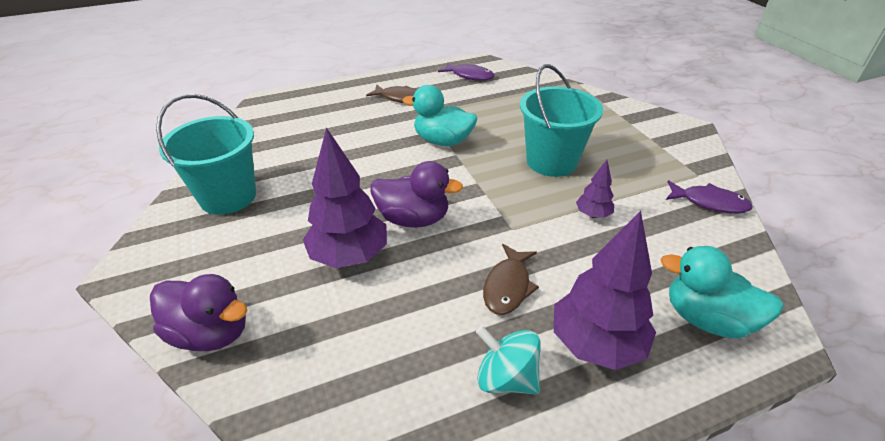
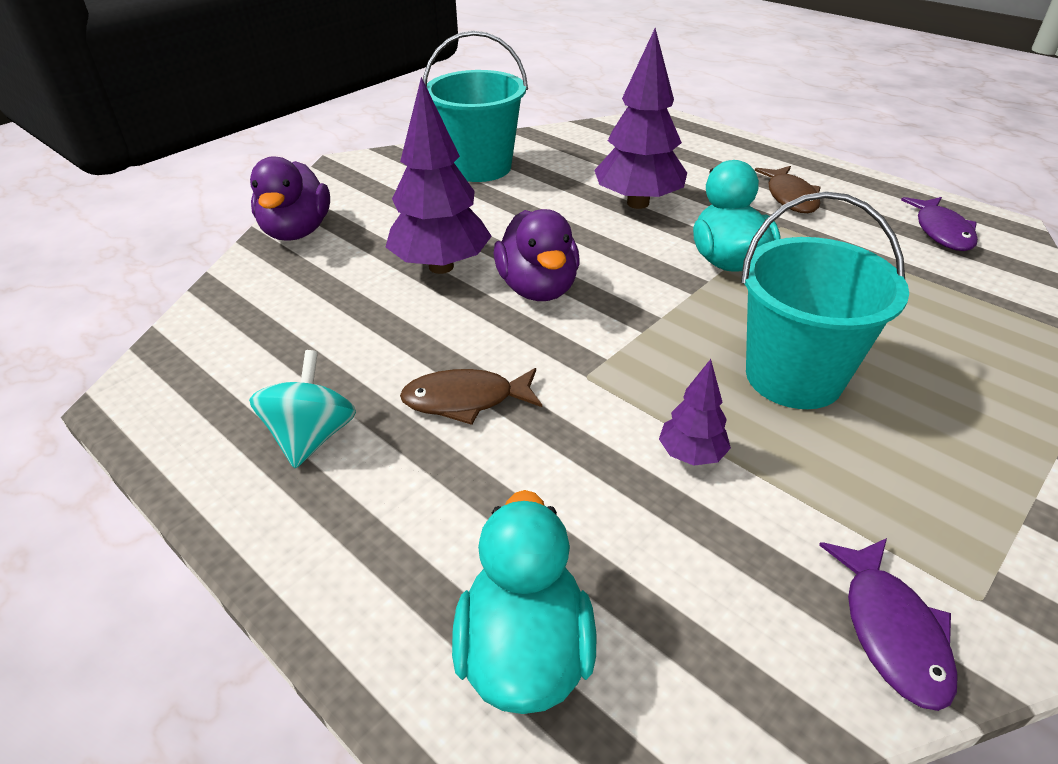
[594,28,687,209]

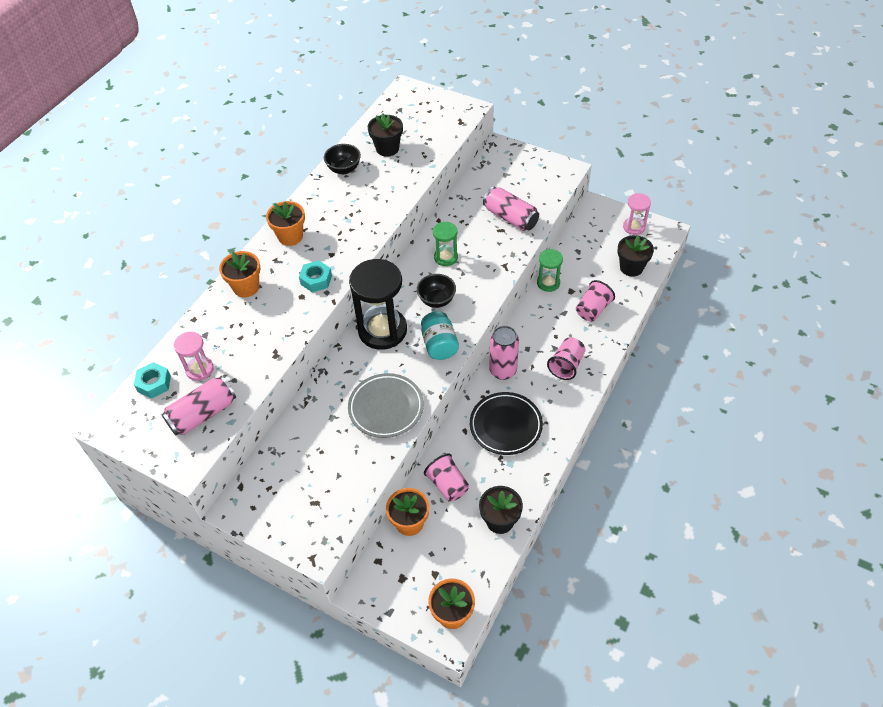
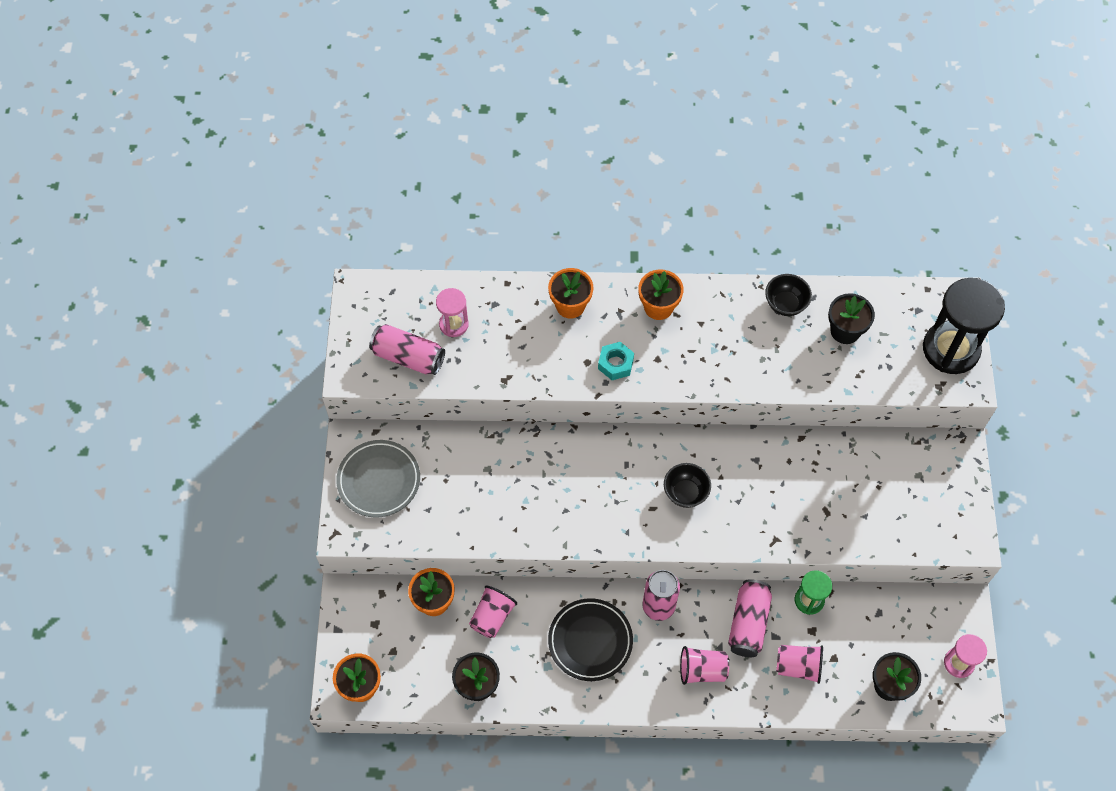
[134,362,171,399] (first image)
[421,311,459,360] (first image)
[433,222,458,266] (first image)
[336,440,420,518]
[923,278,1005,374]
[728,579,772,657]

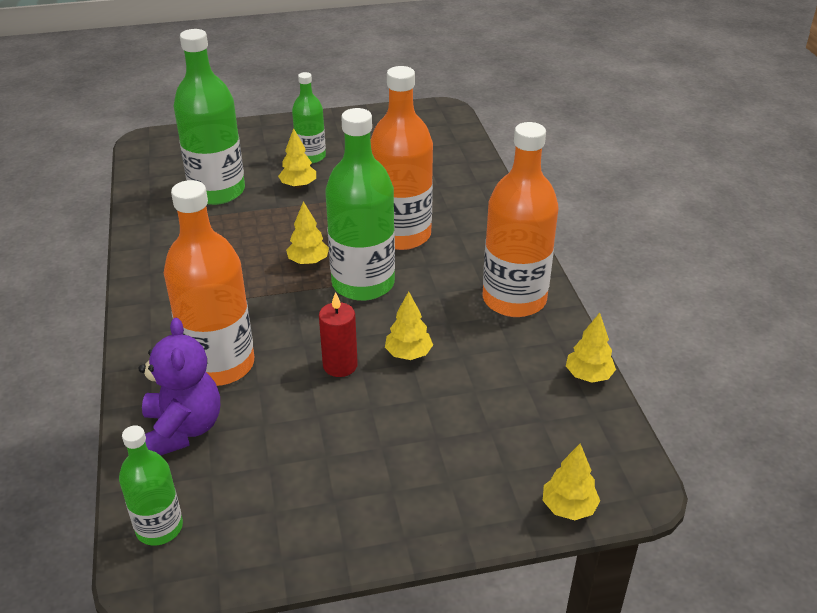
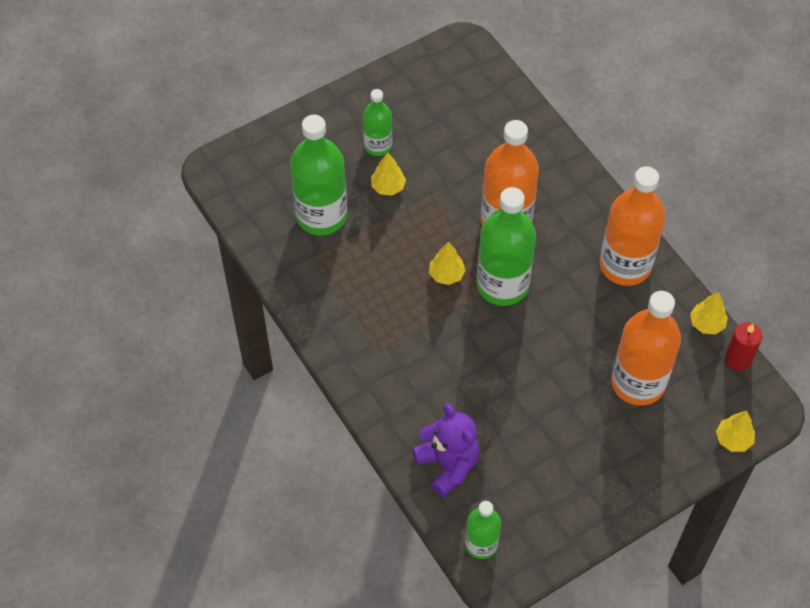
[385,291,433,360] (first image)
[611,291,681,406]
[725,322,763,371]

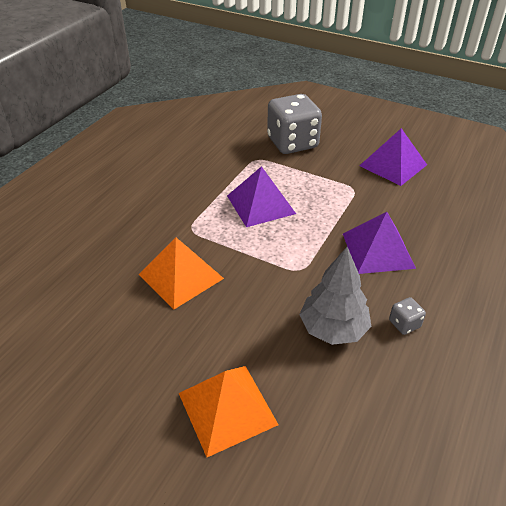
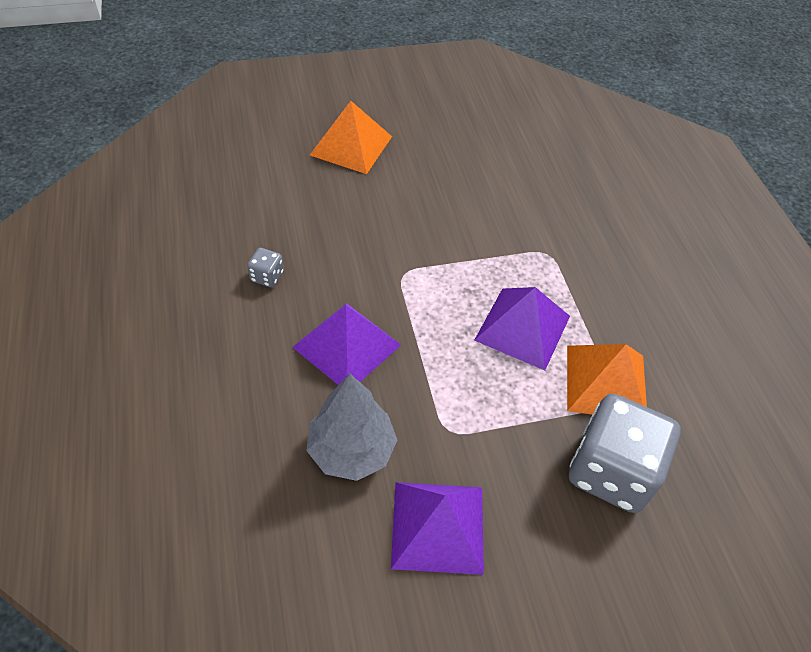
[567,344,647,415]
[306,374,397,481]

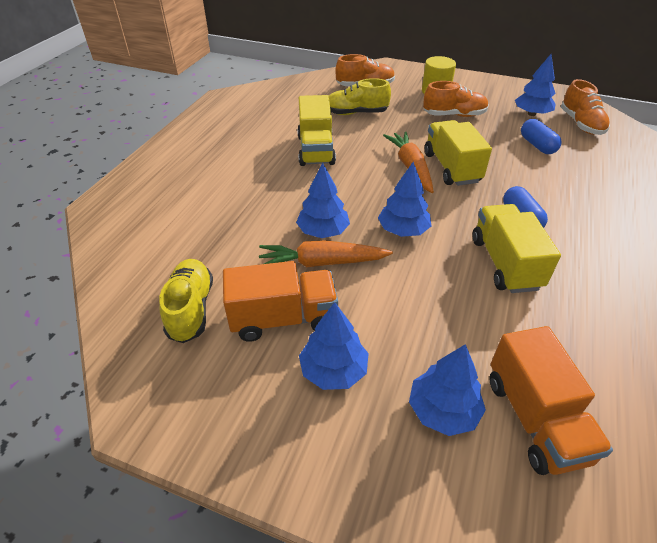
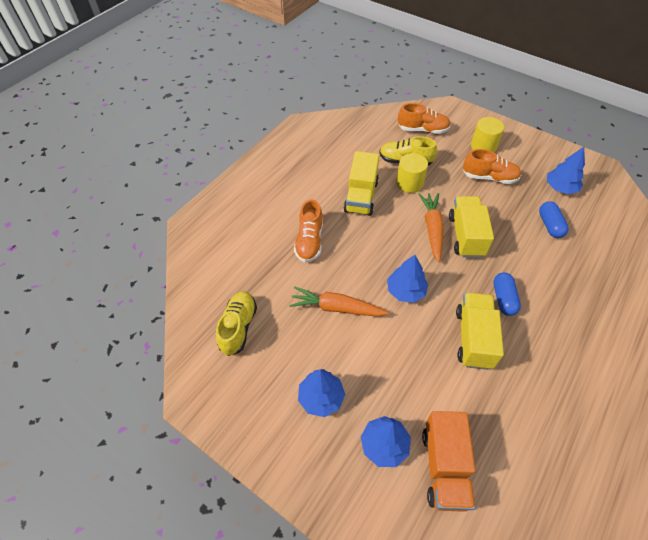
[223,261,338,342] (first image)
[296,163,350,238] (first image)
[396,153,428,193]
[294,199,323,262]

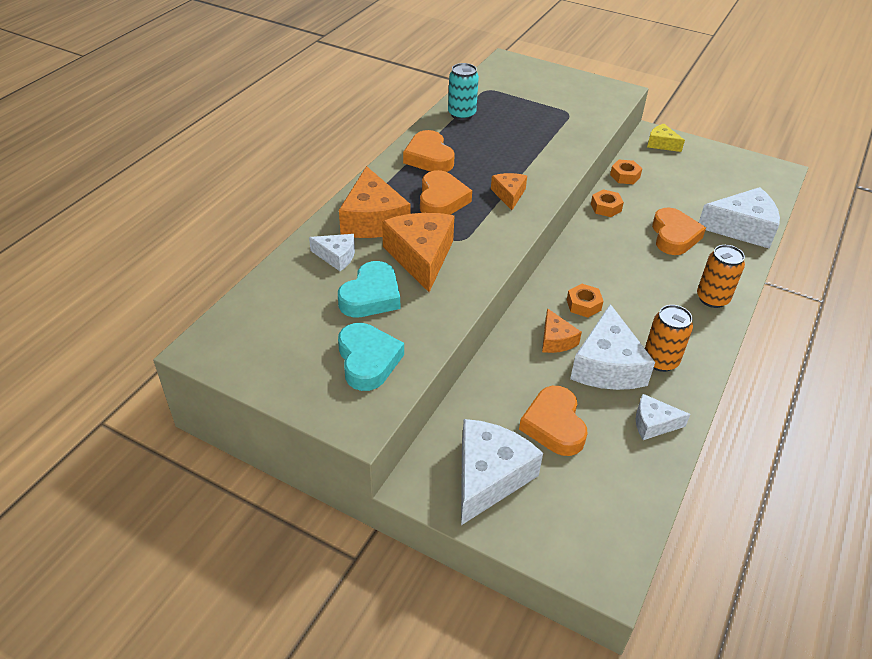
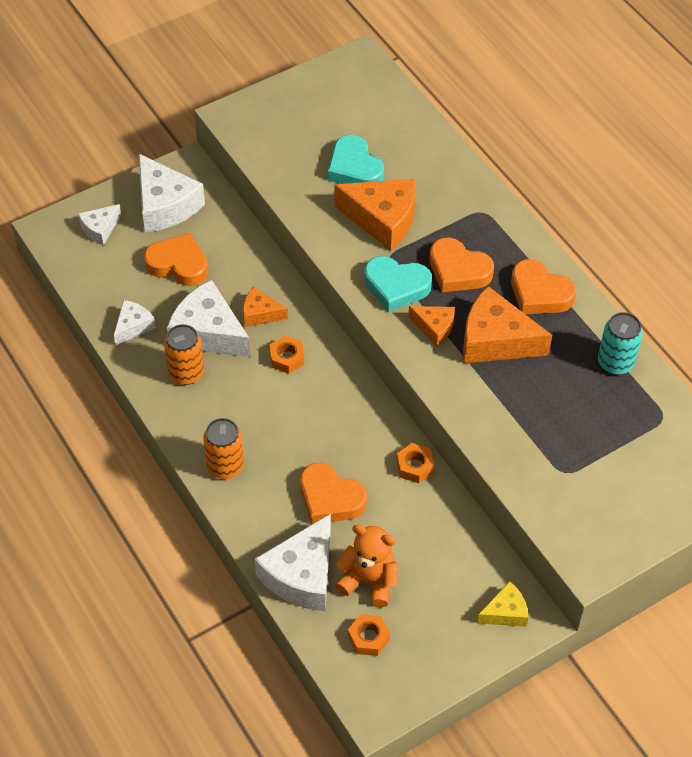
[335,524,398,607]
[78,204,121,245]
[364,256,432,312]
[463,286,552,363]
[348,614,390,656]
[511,259,576,314]

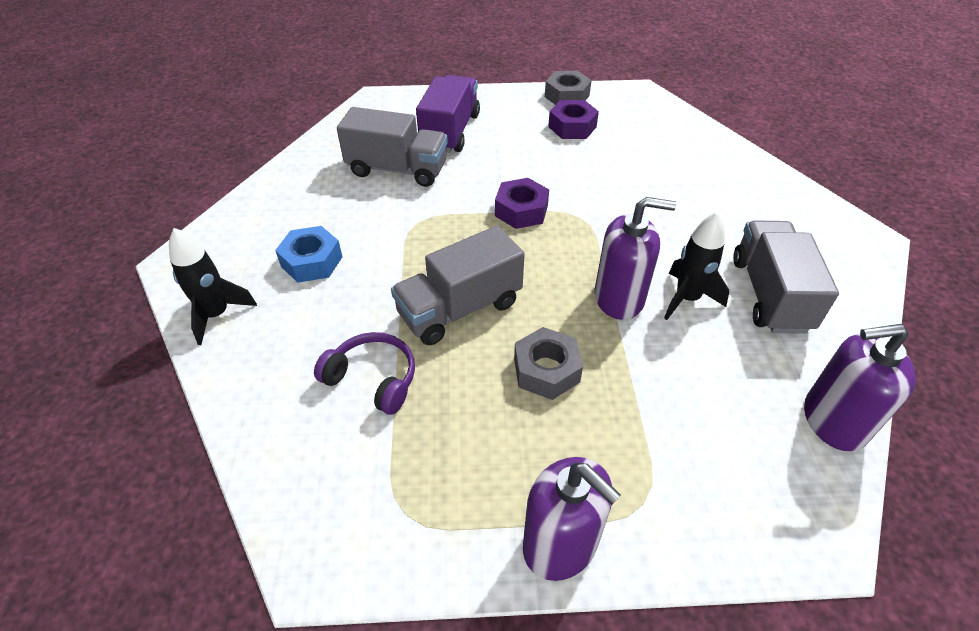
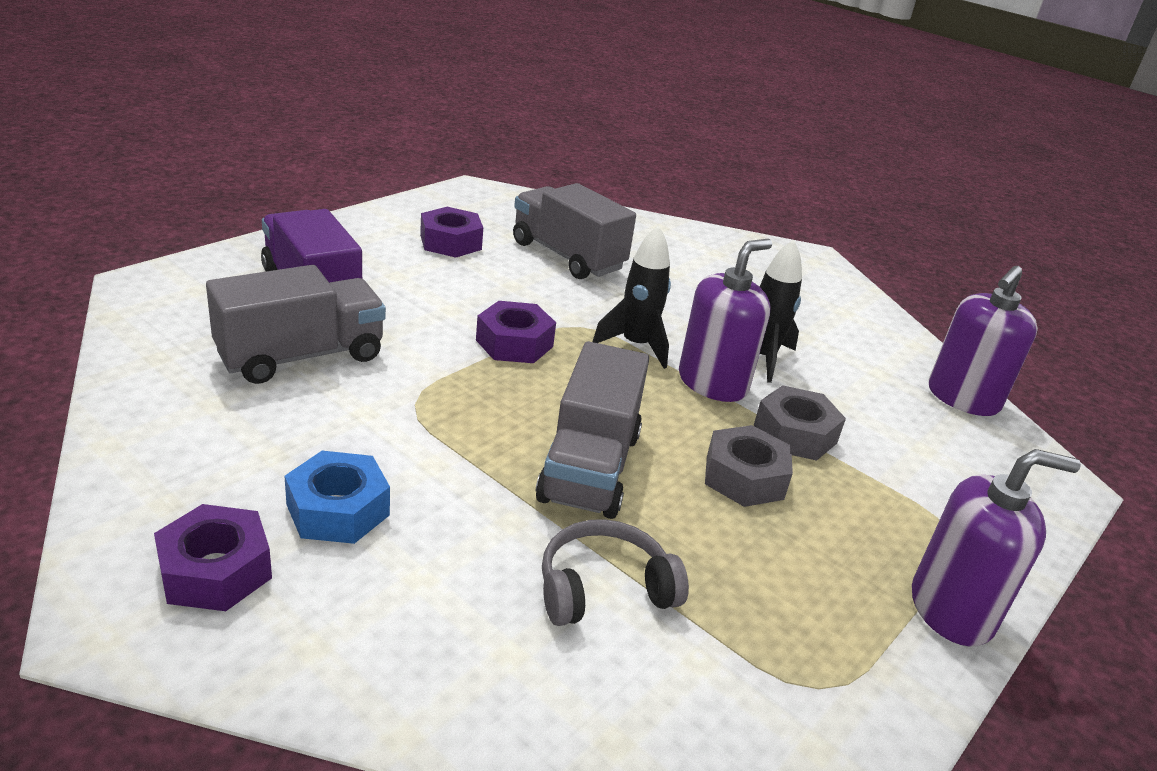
[154,504,272,611]
[592,225,671,369]
[754,385,846,461]
[513,183,636,279]
[542,519,689,626]

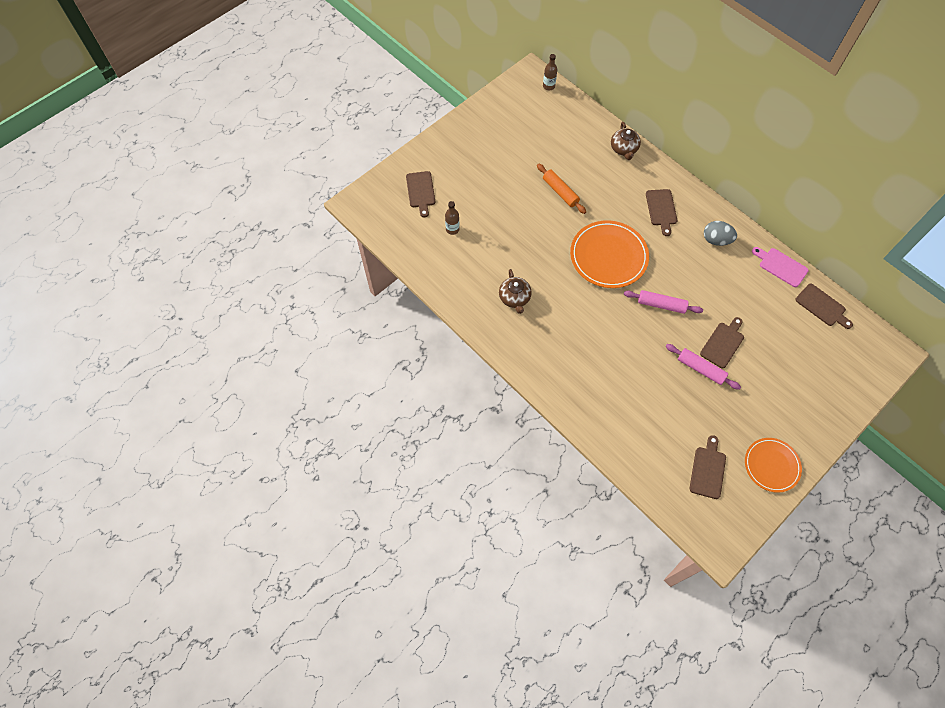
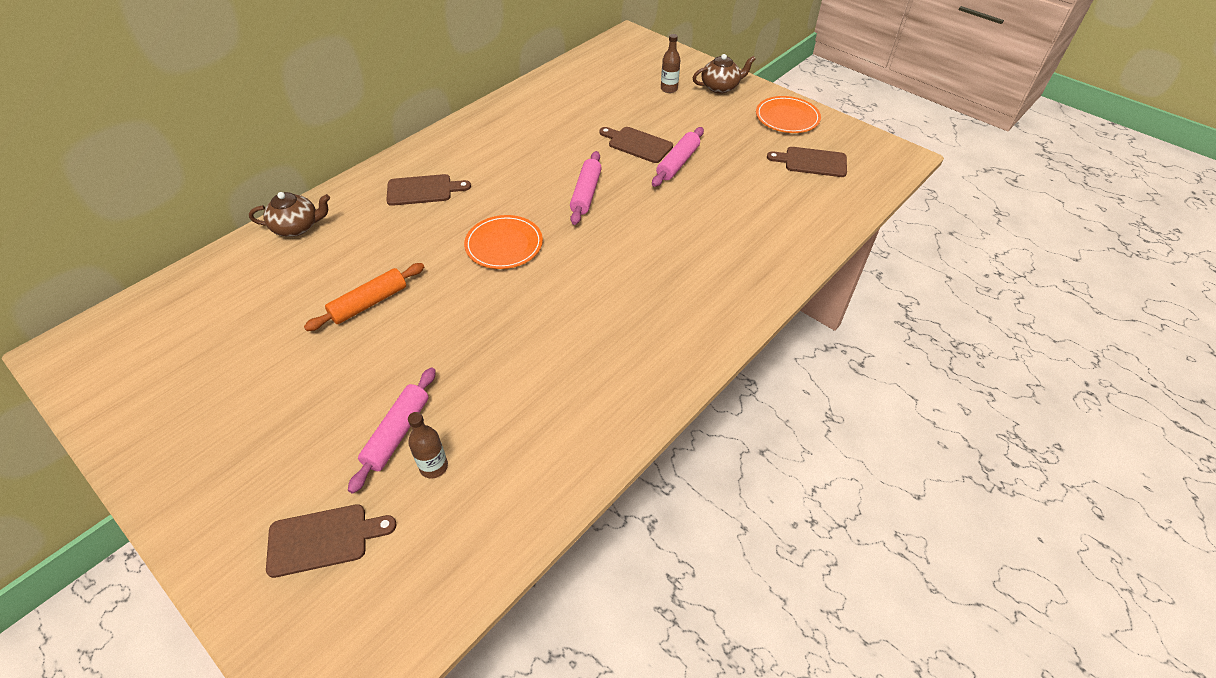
[704,221,737,246] (first image)
[752,247,809,287] (first image)
[796,284,853,329] (first image)
[348,368,436,494]
[693,54,756,94]
[661,34,680,93]
[464,215,543,269]

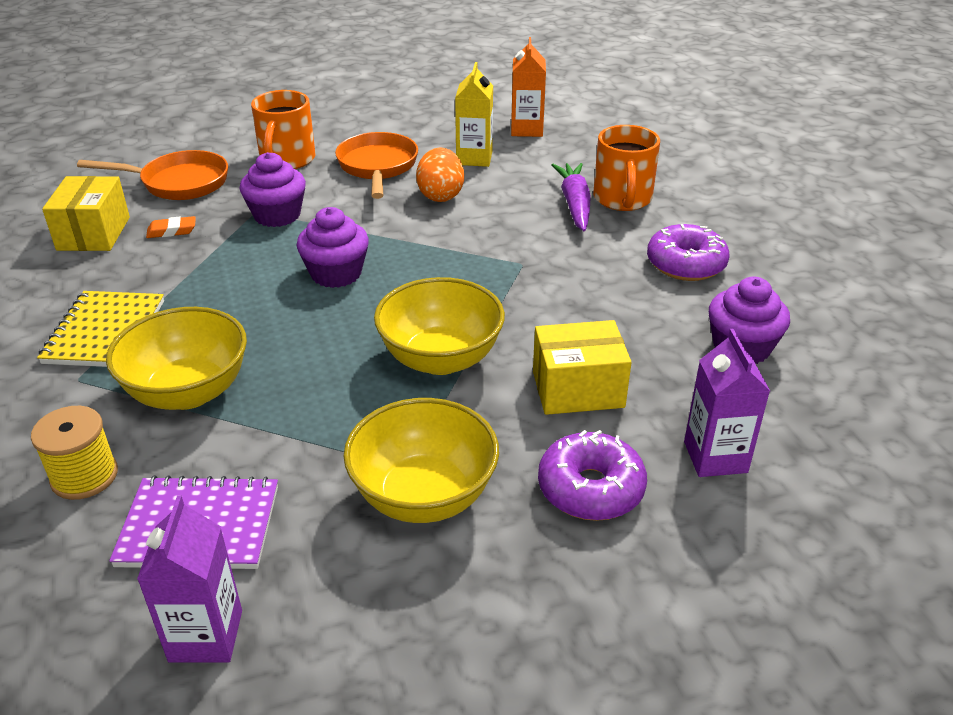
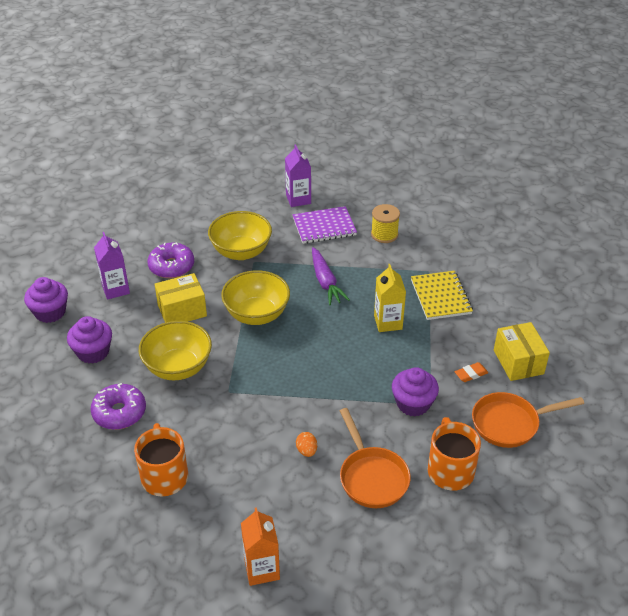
[139,321,212,380]
[24,277,68,323]
[374,264,406,332]
[312,247,350,305]
[296,432,317,457]

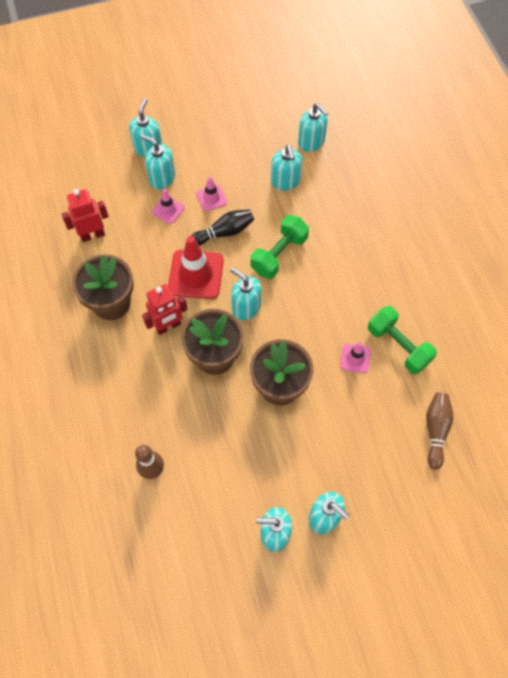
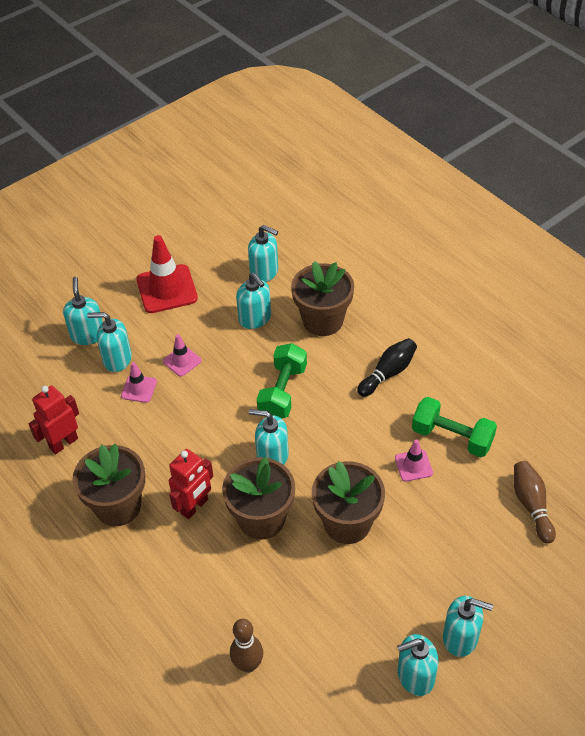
[291,261,354,336]
[136,235,198,313]
[357,338,417,397]

